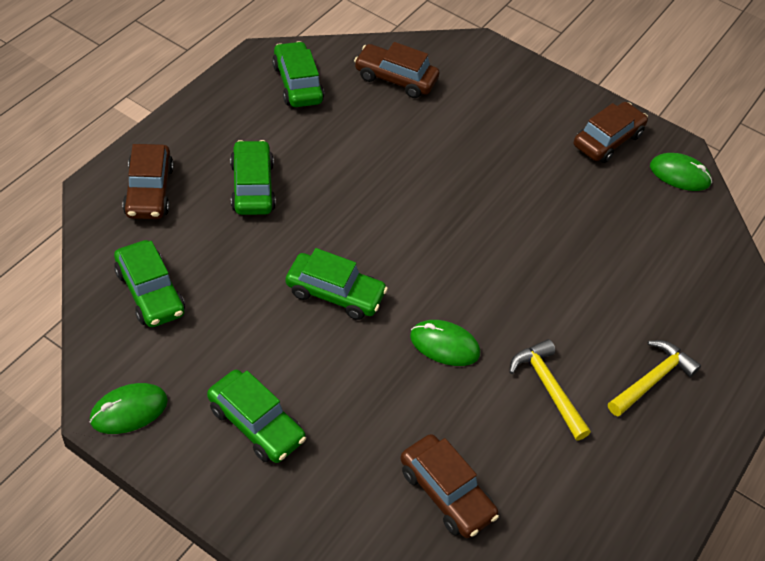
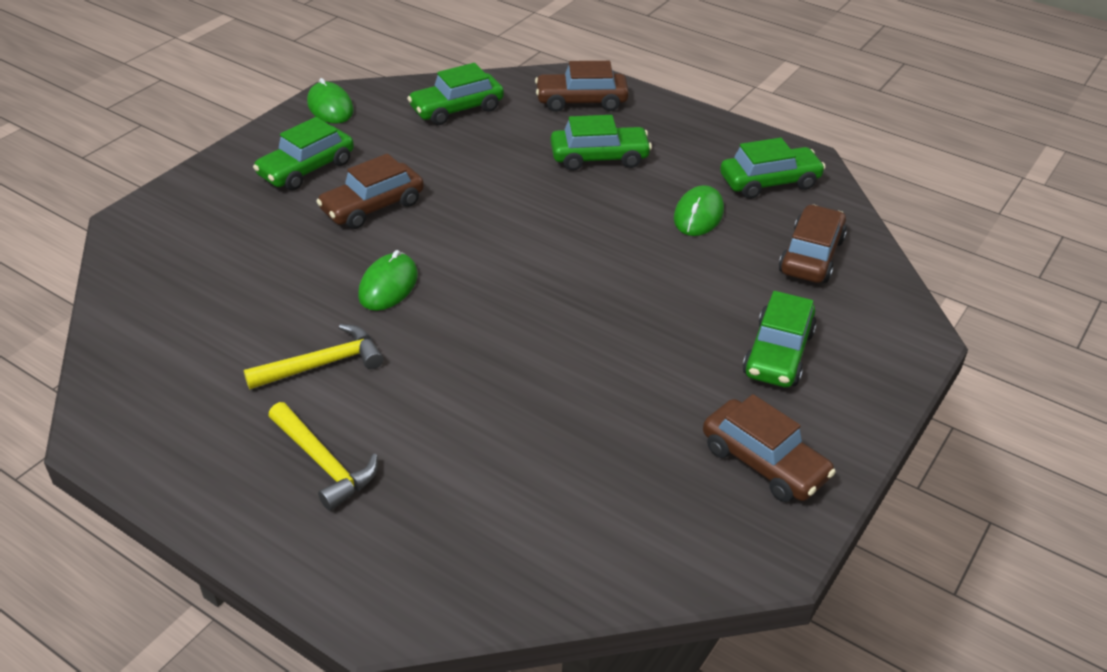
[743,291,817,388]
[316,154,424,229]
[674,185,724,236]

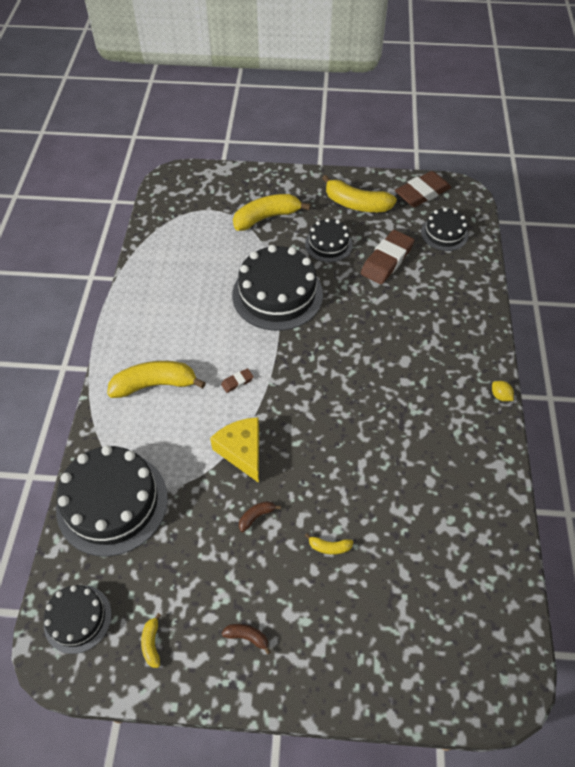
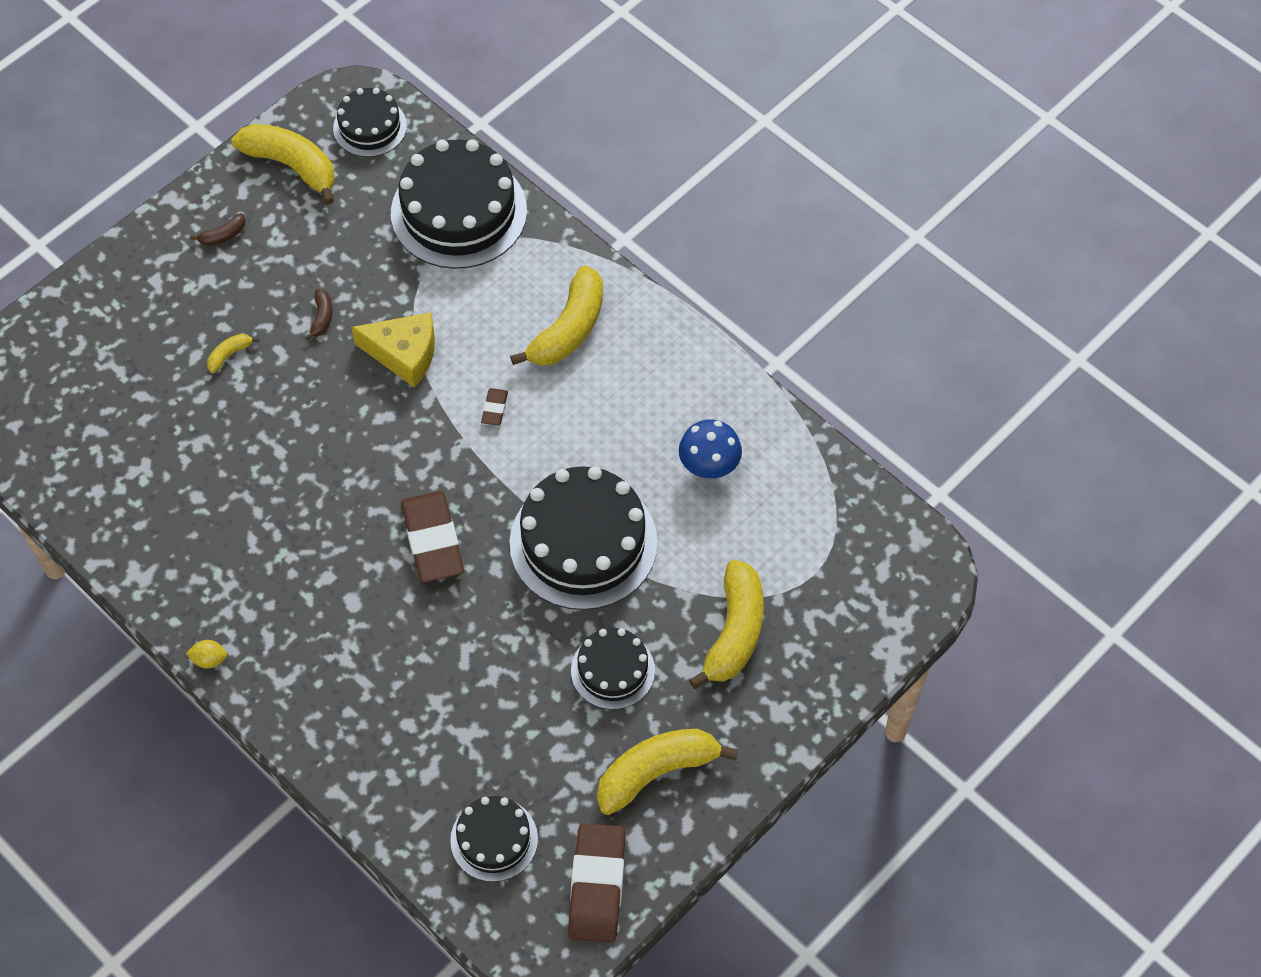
[679,419,742,479]
[401,491,464,583]
[231,124,335,205]

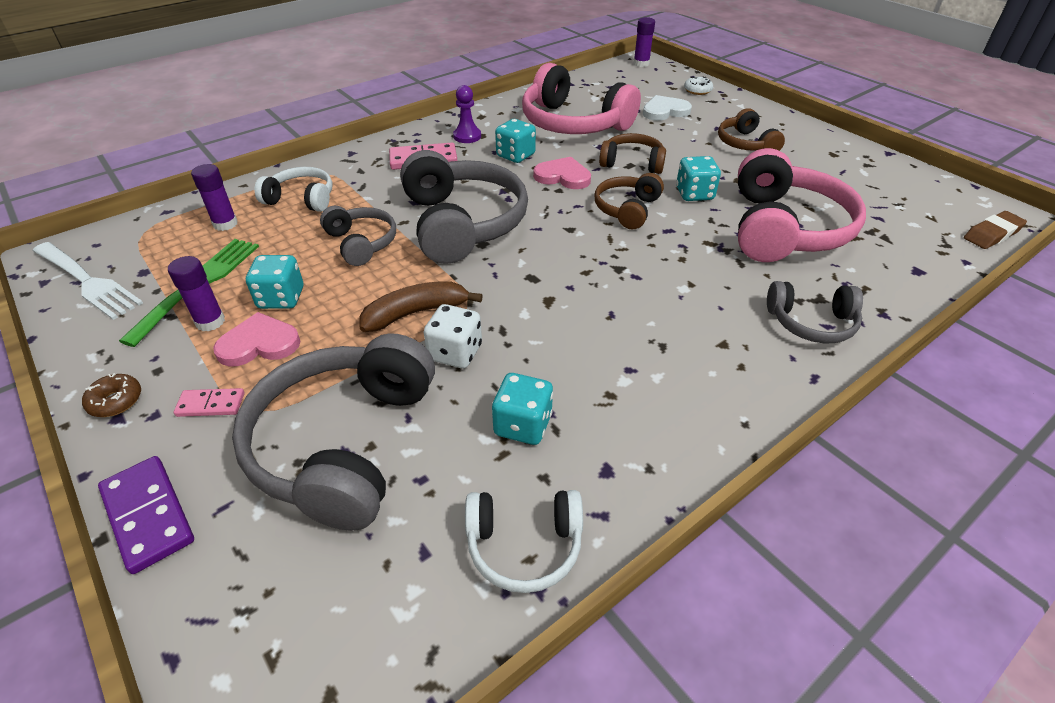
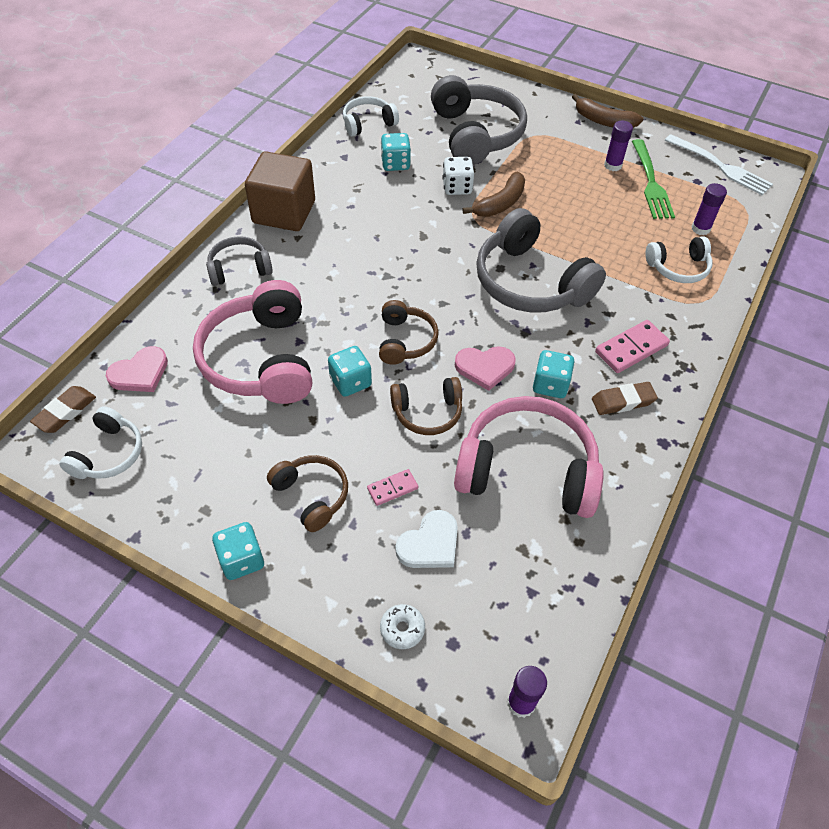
[98,456,194,574] (first image)
[320,206,396,266] (first image)
[59,406,142,479]
[245,151,315,231]
[367,469,418,506]
[106,346,168,392]
[212,522,264,580]
[572,94,643,128]
[592,382,658,415]
[665,134,773,195]

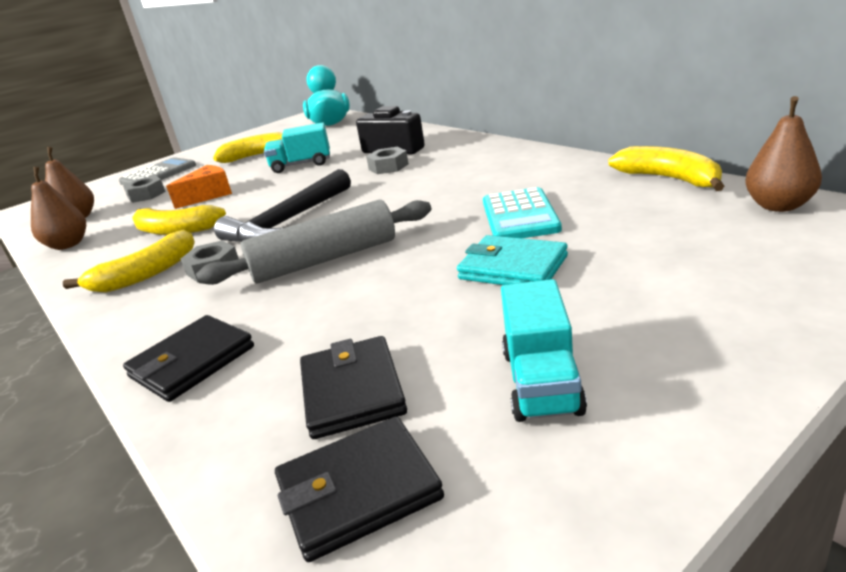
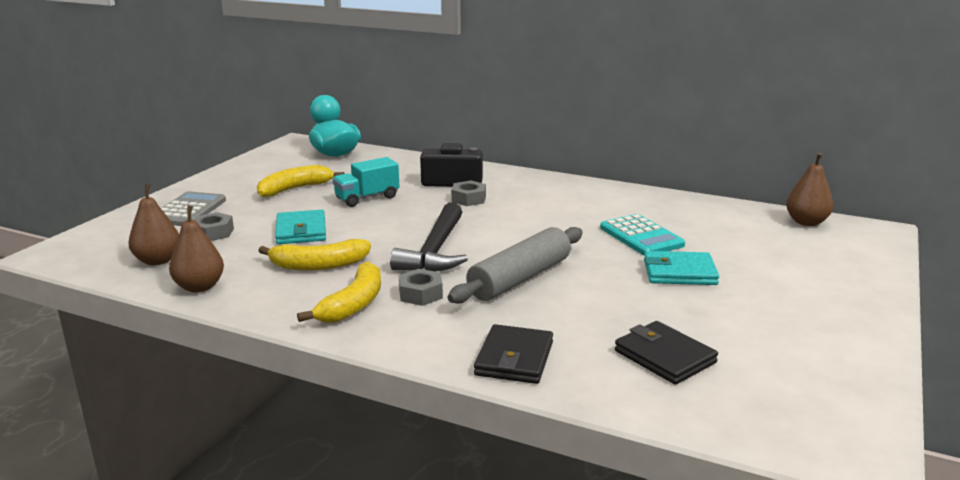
[275,416,444,562] (first image)
[501,279,587,422] (first image)
[608,146,724,191] (first image)
[275,210,326,244]

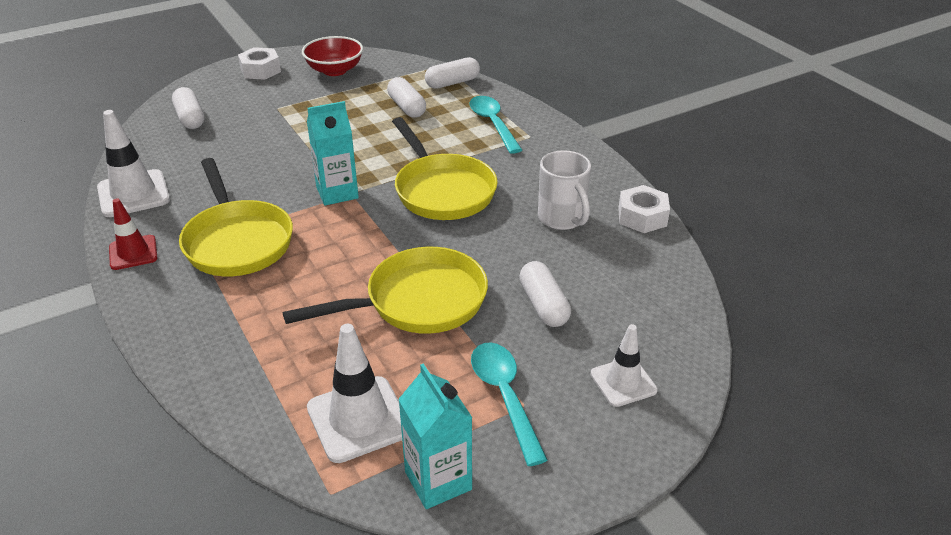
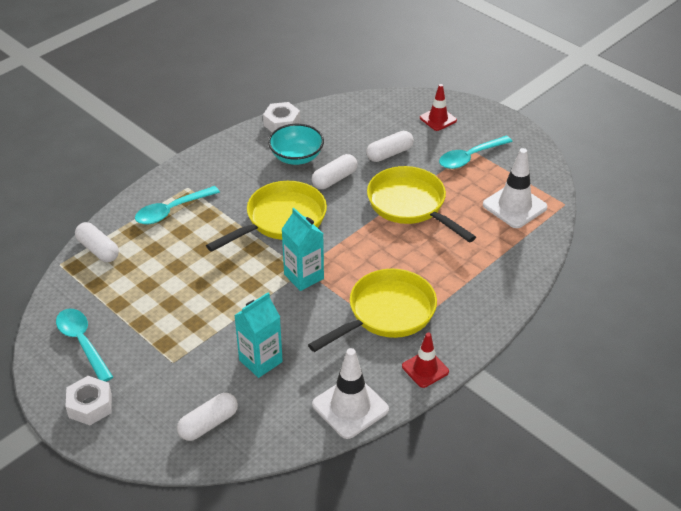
[312,154,357,189]
[234,292,283,378]
[56,309,113,382]
[268,124,324,165]
[420,84,457,131]

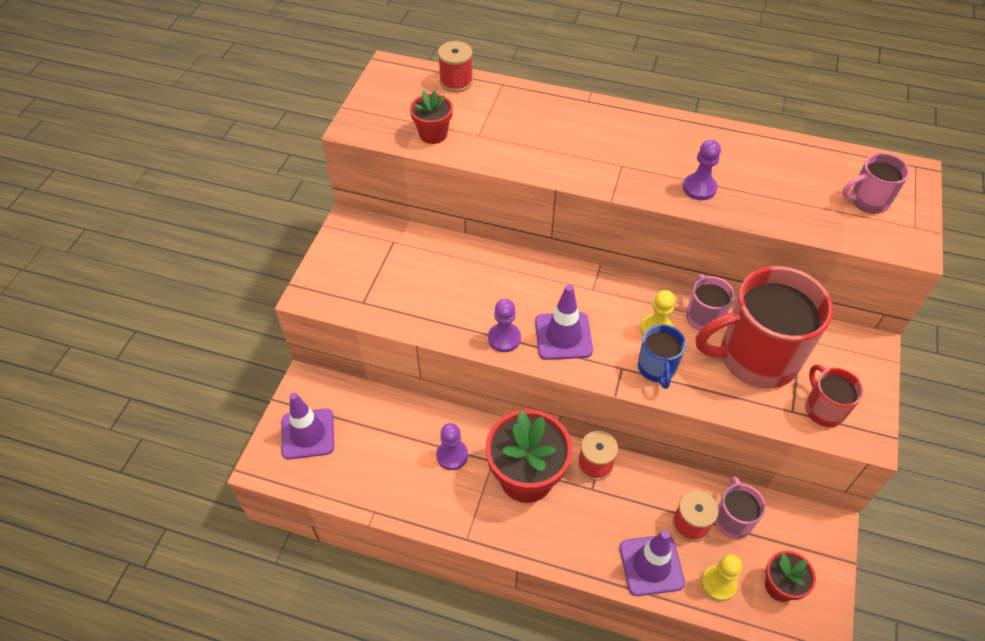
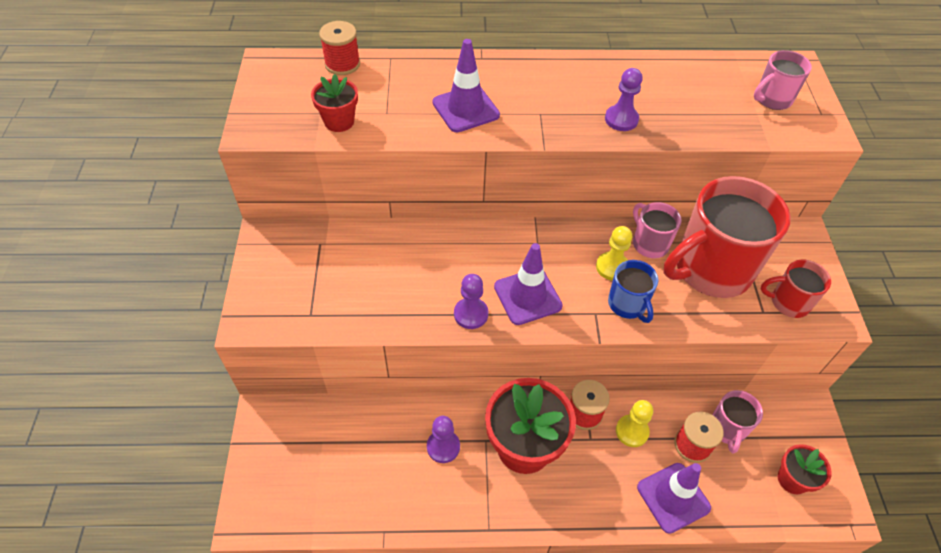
[432,39,500,132]
[616,400,653,447]
[712,390,763,454]
[761,259,831,318]

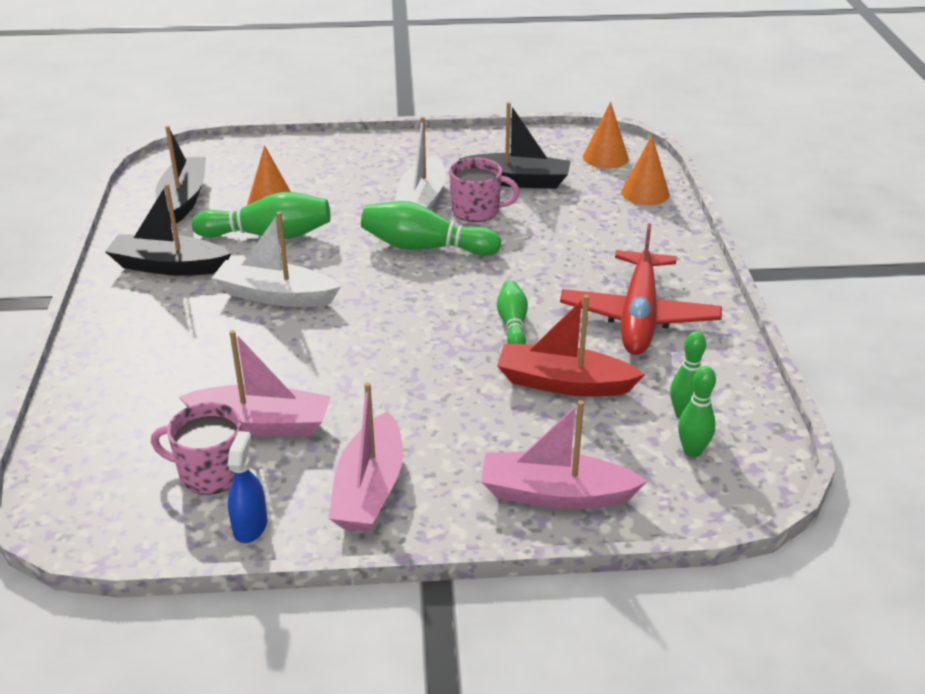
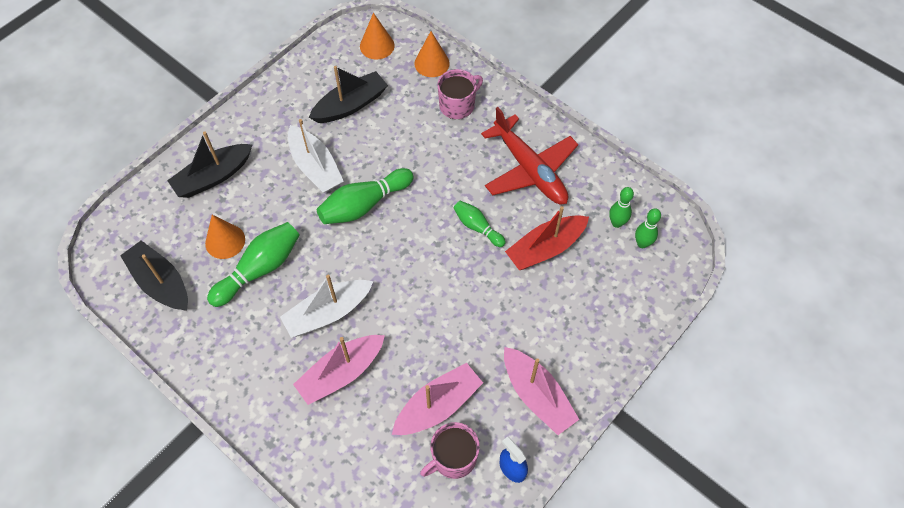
[167,131,253,198]
[437,69,483,119]
[293,335,385,405]

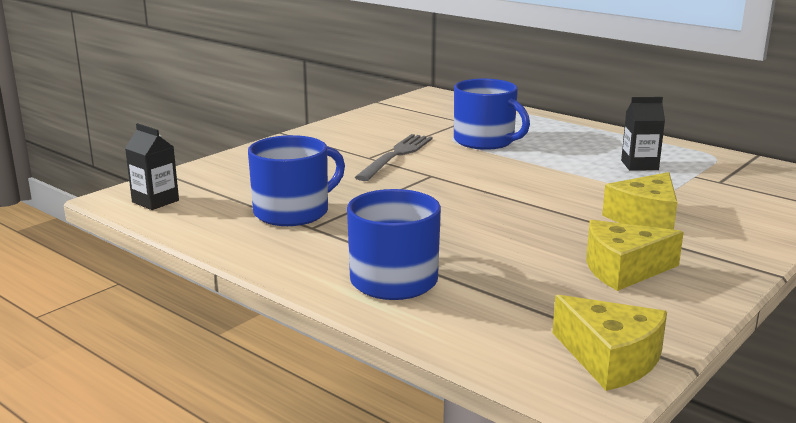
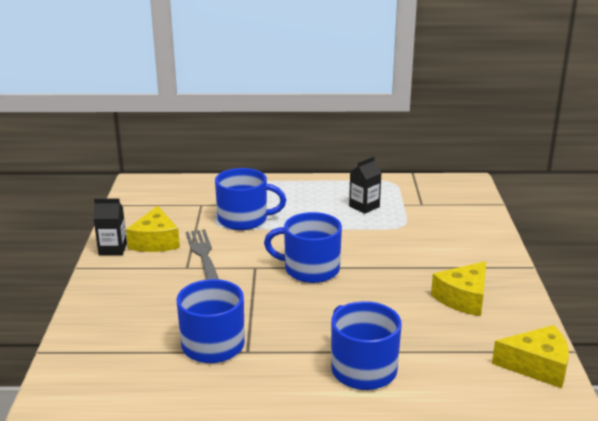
[264,212,342,283]
[93,199,127,255]
[126,206,180,252]

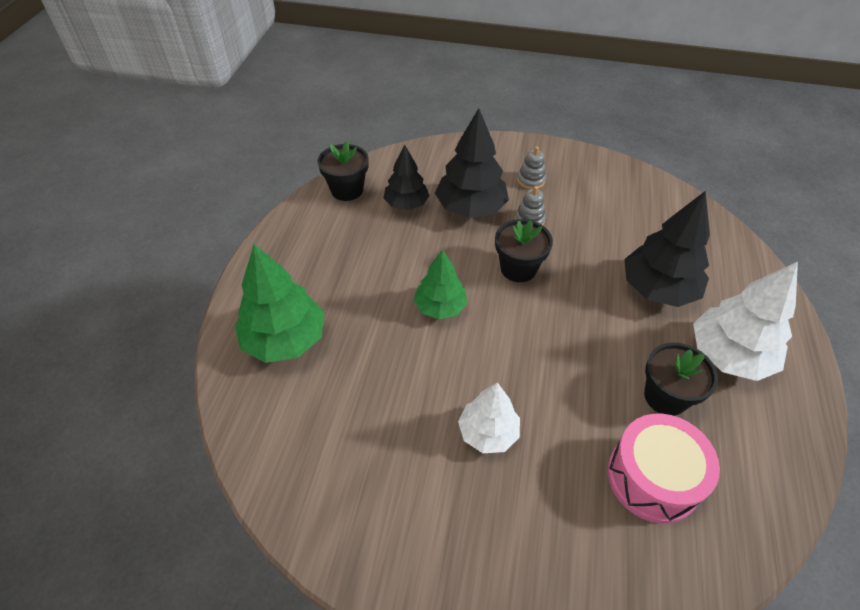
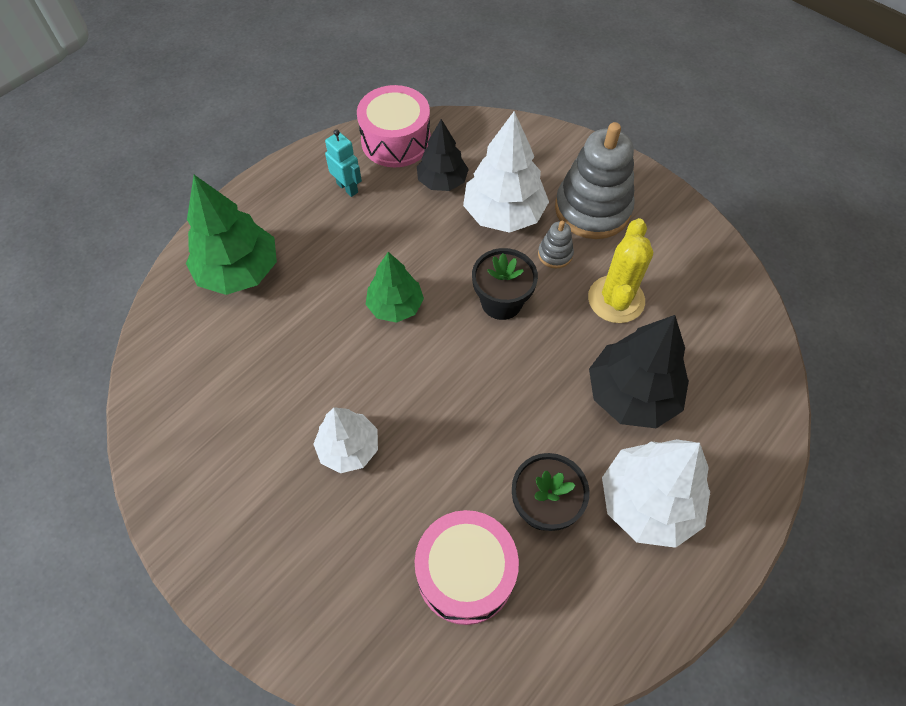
[325,129,362,197]
[588,218,653,323]
[357,85,431,167]
[463,111,549,233]
[555,122,635,239]

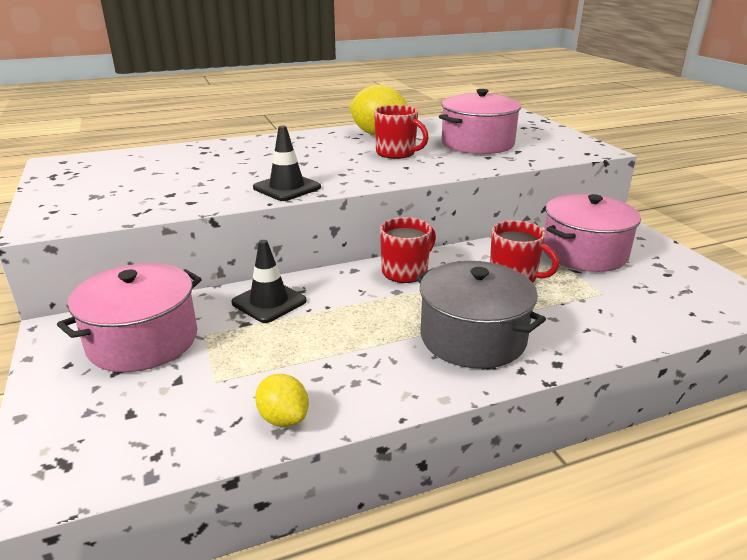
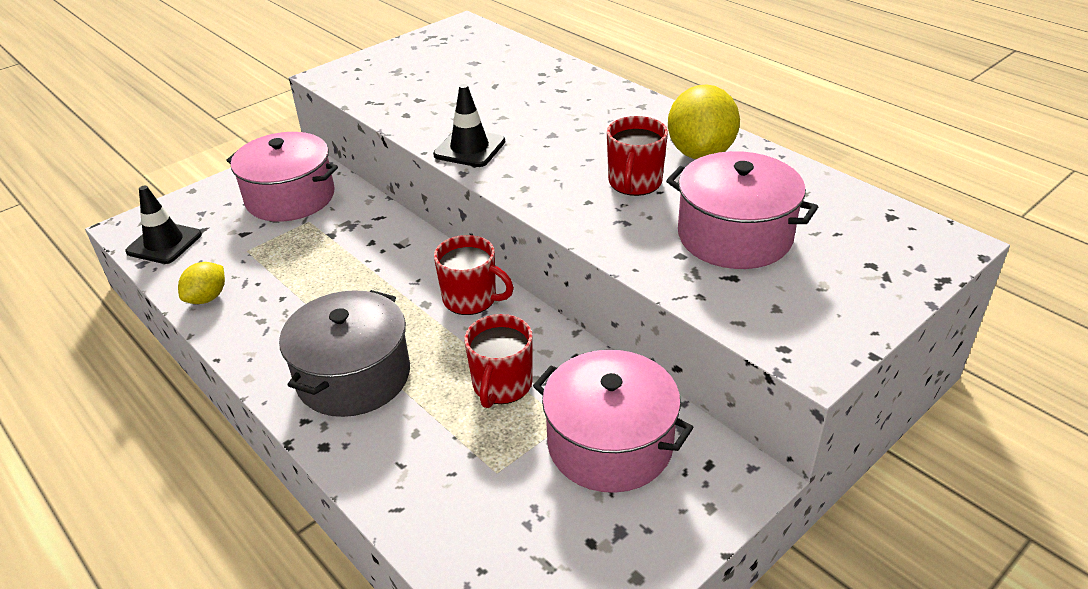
[125,186,202,264]

